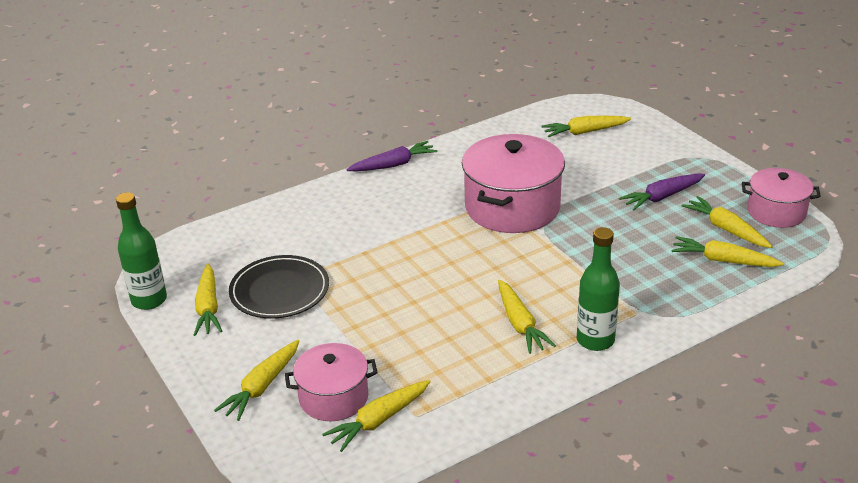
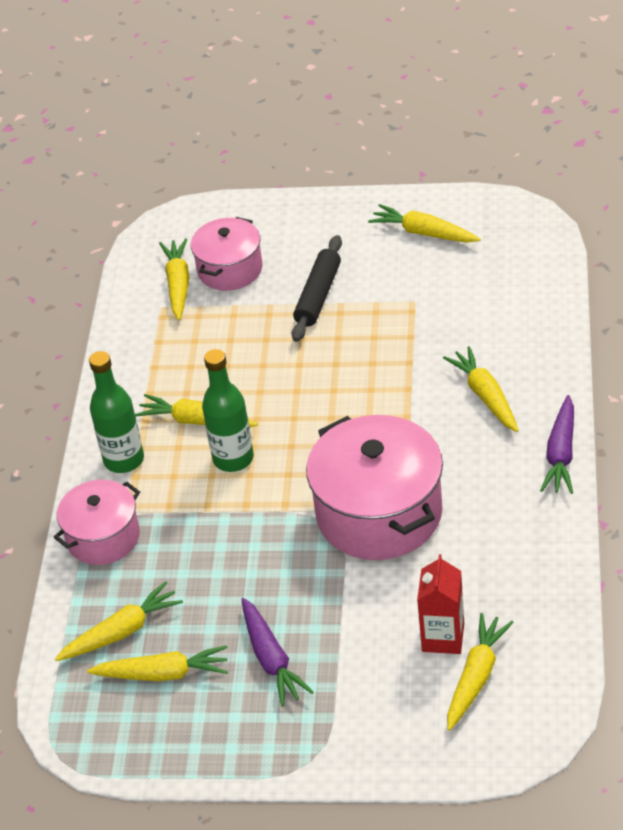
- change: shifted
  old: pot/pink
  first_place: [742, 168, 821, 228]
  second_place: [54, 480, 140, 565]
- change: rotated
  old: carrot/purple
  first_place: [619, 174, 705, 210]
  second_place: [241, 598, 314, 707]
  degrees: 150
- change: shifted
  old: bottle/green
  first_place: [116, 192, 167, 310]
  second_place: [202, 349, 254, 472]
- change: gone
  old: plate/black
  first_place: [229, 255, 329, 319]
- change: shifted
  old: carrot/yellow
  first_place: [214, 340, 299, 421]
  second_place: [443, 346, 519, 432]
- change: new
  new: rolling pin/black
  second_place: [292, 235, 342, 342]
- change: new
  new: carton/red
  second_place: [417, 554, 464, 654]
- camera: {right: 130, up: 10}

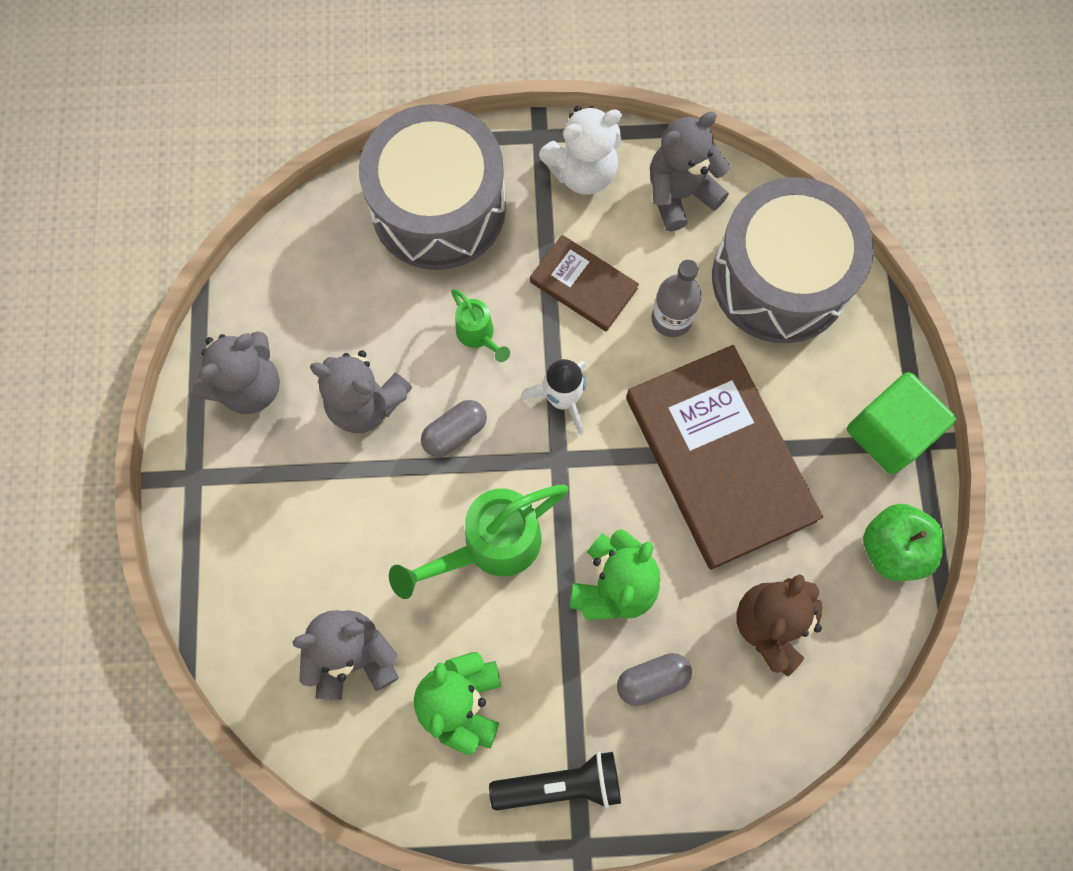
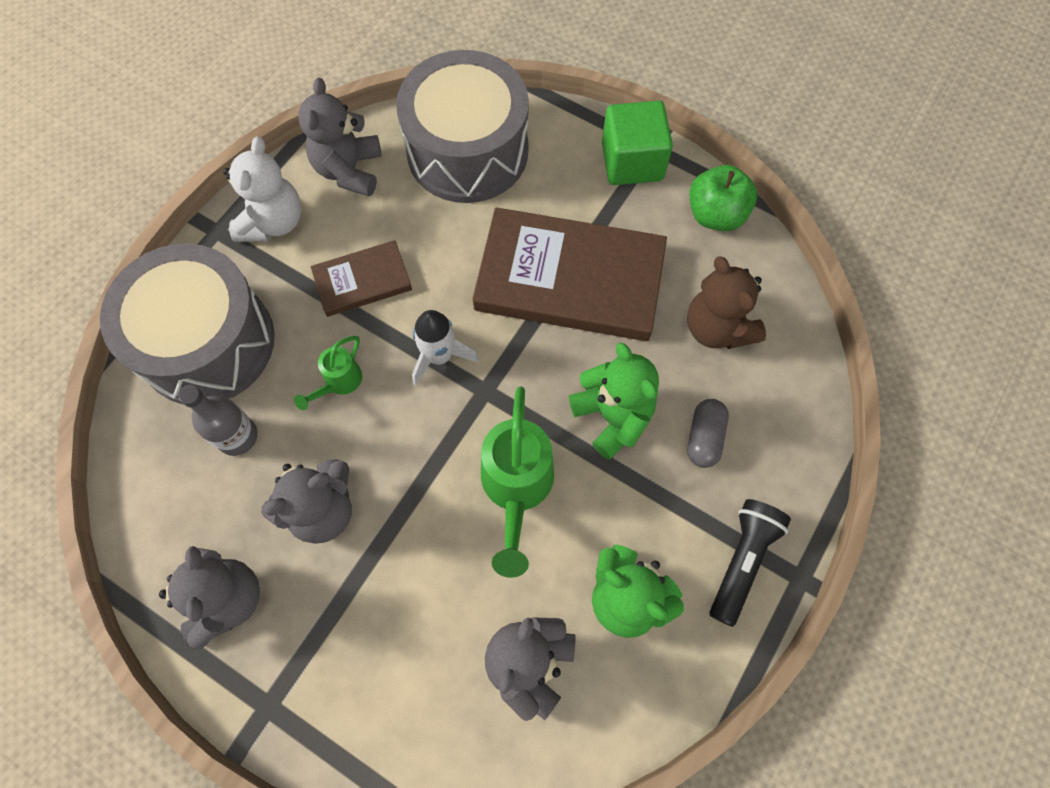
- change: shifted
  old: bottle/grey
  first_place: [651, 260, 702, 337]
  second_place: [179, 385, 258, 456]
- change: rotated
  old: watering can/green
  first_place: [451, 289, 510, 362]
  second_place: [294, 336, 362, 410]
  degrees: 120
- change: gone
  old: capsule/grey
  first_place: [421, 400, 487, 457]
- camera: {right: -55, up: -5}

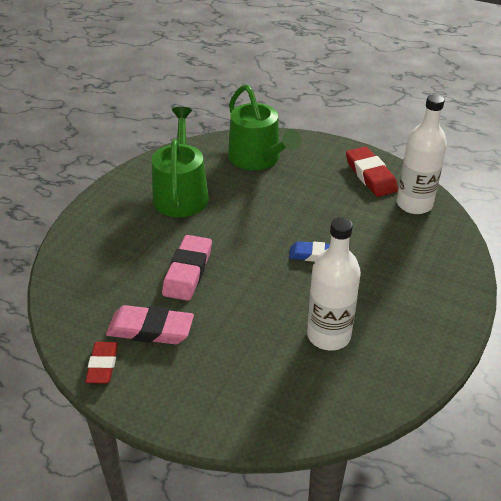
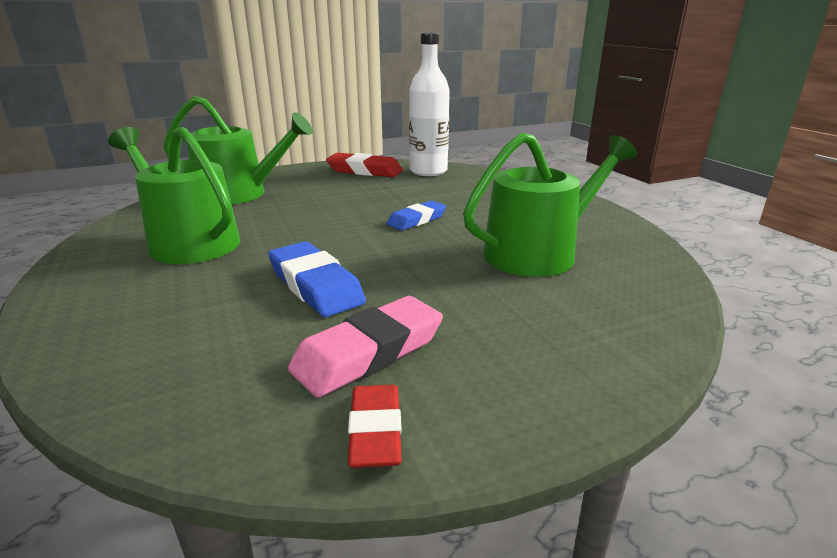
- change: swapped
  old: bottle/white
  new: watering can/green
  first_place: [307, 218, 361, 351]
  second_place: [463, 132, 637, 277]
- change: repainted
  old: eraser/pink
  new: eraser/blue
  first_place: [162, 235, 212, 301]
  second_place: [268, 241, 366, 317]
- change: rotated
  old: eraser/red
  first_place: [85, 342, 118, 384]
  second_place: [348, 385, 402, 468]
  degrees: 45
- camera: {right: -50, up: -15}

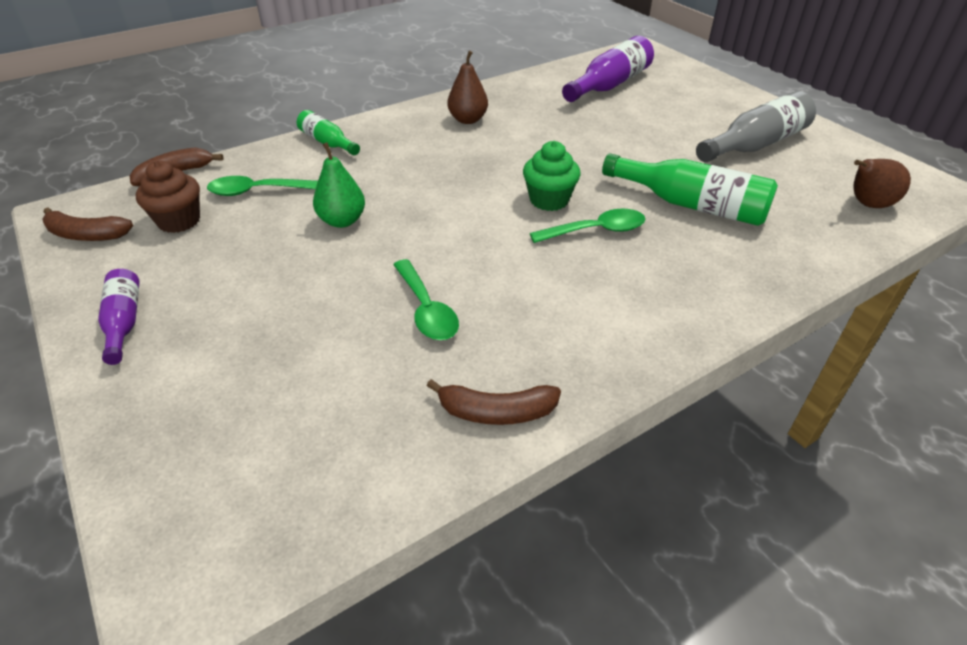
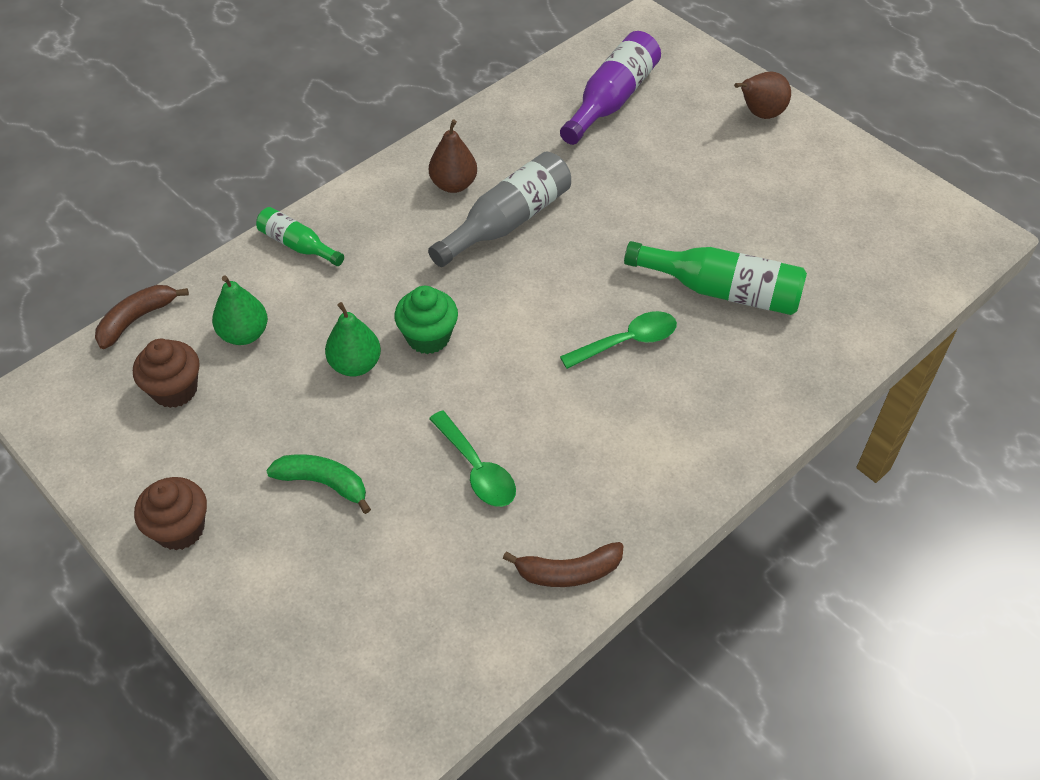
- change: shifted
  old: bottle/grey
  first_place: [696, 91, 816, 162]
  second_place: [428, 151, 571, 267]
- change: shifted
  old: cupcake/green
  first_place: [523, 141, 581, 211]
  second_place: [394, 286, 458, 354]
- change: shifted
  old: pear/brown
  first_place: [853, 159, 911, 208]
  second_place: [734, 72, 791, 119]
- change: swapped
  old: spoon/green
  new: pear/green
  first_place: [207, 176, 318, 196]
  second_place: [212, 276, 268, 345]
- change: gone
  old: banana/brown
  first_place: [43, 207, 133, 241]
- change: swapped
  old: bottle/purple
  new: cupcake/brown
  first_place: [98, 269, 140, 365]
  second_place: [134, 477, 207, 550]
- change: new
  new: banana/green
  second_place: [266, 454, 371, 514]
- camera: {right: -10, up: 10}

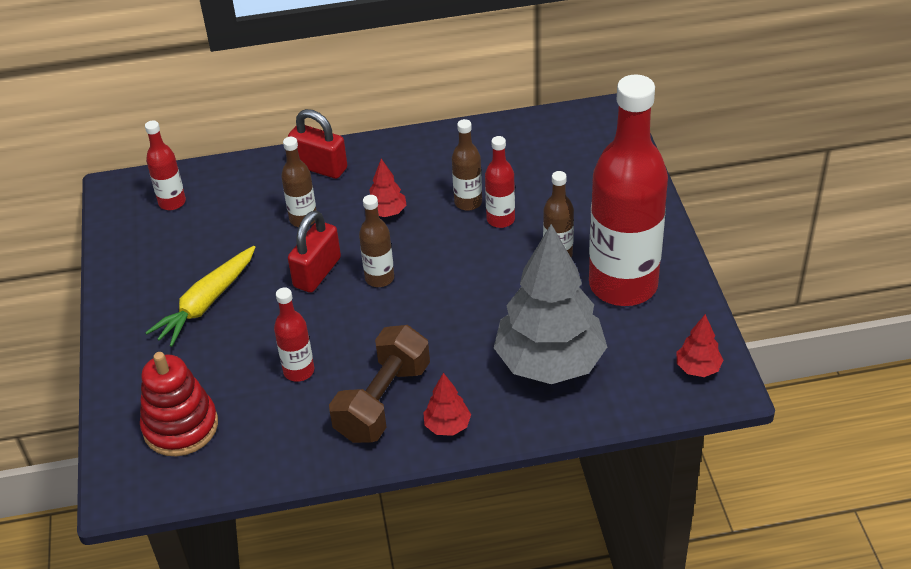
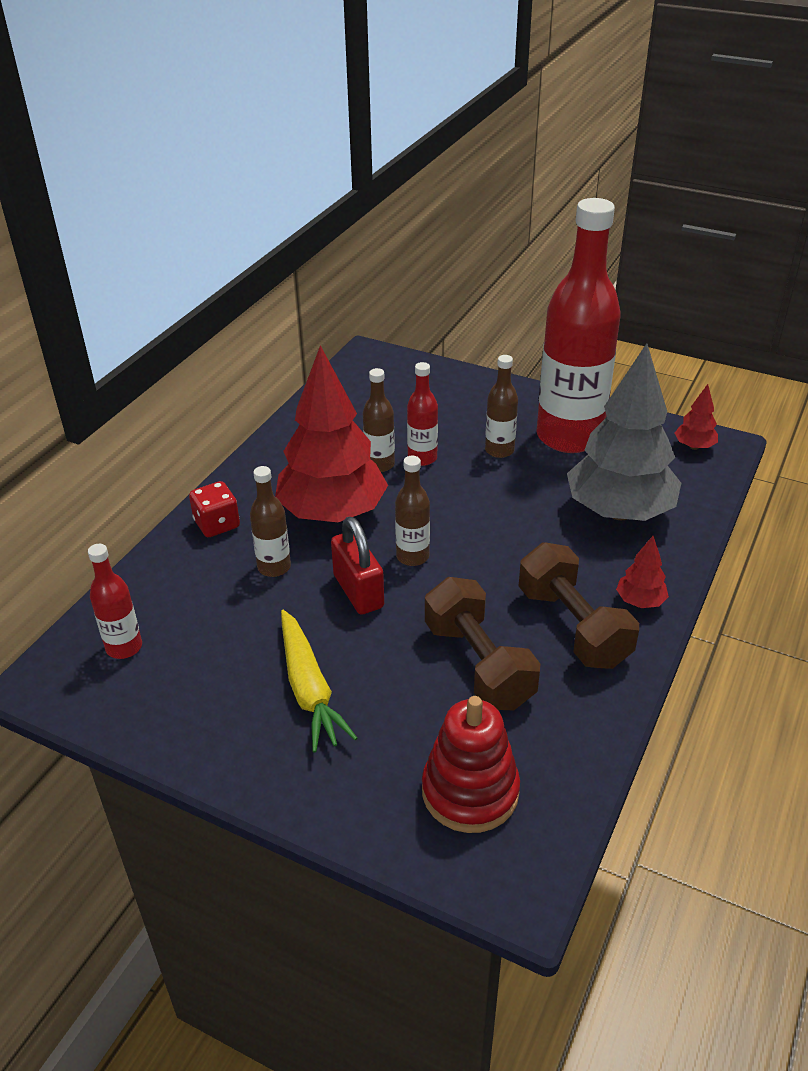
- change: swapped
  old: padlock/red
  new: dice/red
  first_place: [288, 109, 347, 179]
  second_place: [189, 481, 240, 537]
- change: scaled
  old: tree/red
  first_place: [369, 159, 406, 217]
  second_place: [275, 345, 388, 522]
  factor: 2.4
- change: swapped
  old: bottle/red
  new: dumbbell/brown
  first_place: [274, 287, 314, 382]
  second_place: [425, 577, 540, 710]
- camera: {right: -55, up: -5}

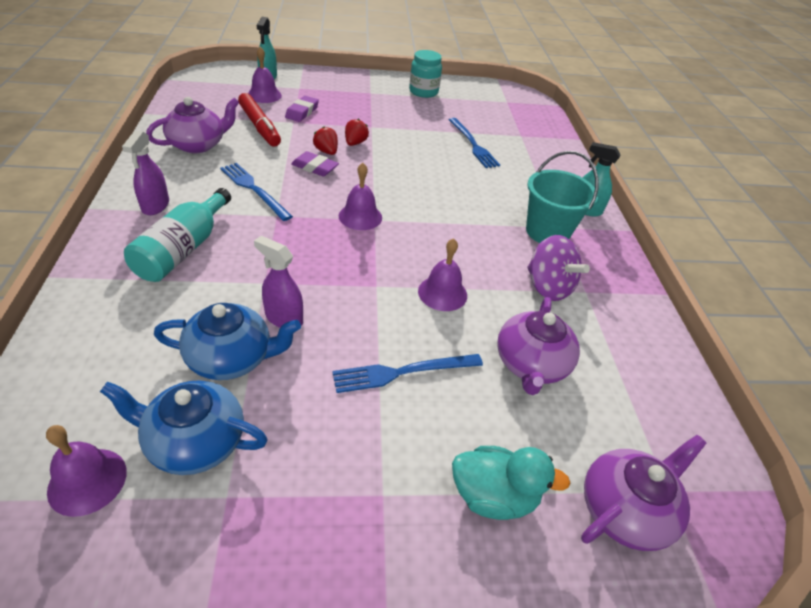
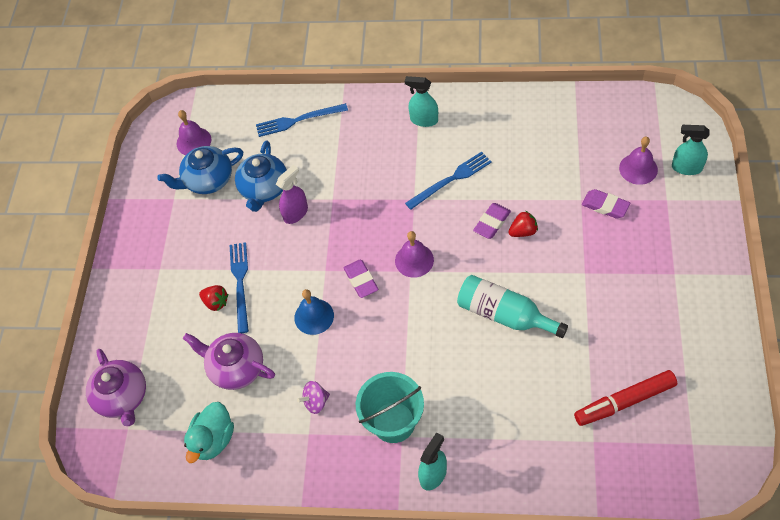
- change: gone
  old: jar/turquoise
  first_place: [409, 50, 442, 98]
- change: shifted
  old: marker/red
  first_place: [238, 93, 281, 146]
  second_place: [574, 370, 677, 426]
- change: gone
  old: teapot/purple
  first_place: [146, 97, 239, 153]
- change: shifted
  old: fork/blue
  first_place: [449, 118, 500, 168]
  second_place: [256, 103, 348, 137]
- change: shifted
  old: strawberry/red
  first_place: [345, 119, 369, 146]
  second_place: [199, 285, 228, 311]
- change: repainted
  old: spray bottle/purple
  new: spray bottle/turquoise
  first_place: [122, 131, 169, 215]
  second_place: [405, 76, 438, 127]
- change: shifted
  old: bottle/turquoise
  first_place: [124, 188, 231, 282]
  second_place: [457, 275, 568, 338]
- change: scaled
  old: spinning top/purple
  first_place: [527, 235, 590, 301]
  second_place: [297, 381, 330, 414]
  factor: 0.59
- change: repainted
  old: bell/purple
  new: bell/blue
  first_place: [418, 238, 467, 311]
  second_place: [294, 289, 334, 335]
- change: rotated
  old: teapot/blue
  first_place: [100, 381, 268, 475]
  second_place: [157, 146, 243, 194]
  degrees: -135
- change: shifted
  old: duck/turquoise
  first_place: [452, 446, 571, 520]
  second_place: [184, 402, 234, 463]
- change: new
  new: eraser/purple
  second_place: [344, 260, 378, 298]
- camera: {right: 110, up: 15}

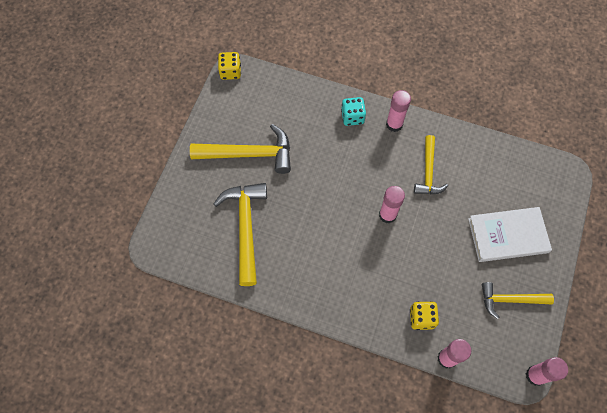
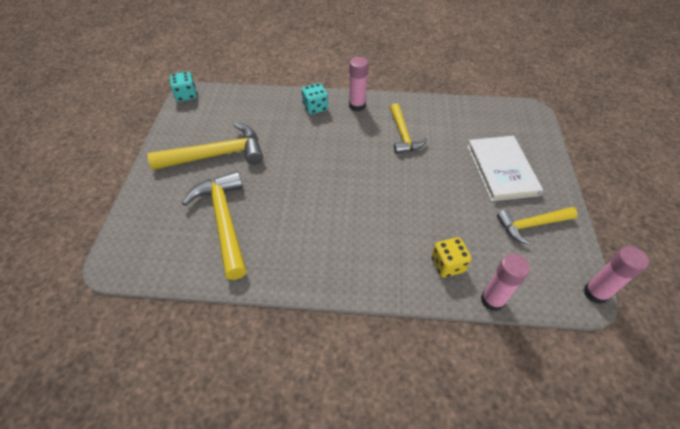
- change: repainted
  old: dice/yellow
  new: dice/turquoise
  first_place: [218, 52, 241, 80]
  second_place: [170, 72, 197, 102]
- change: gone
  old: glue stick/pink
  first_place: [379, 186, 405, 224]
- change: rotated
  old: book/white
  first_place: [468, 207, 552, 262]
  second_place: [467, 136, 543, 201]
  degrees: -75
- camera: {right: -15, up: -15}

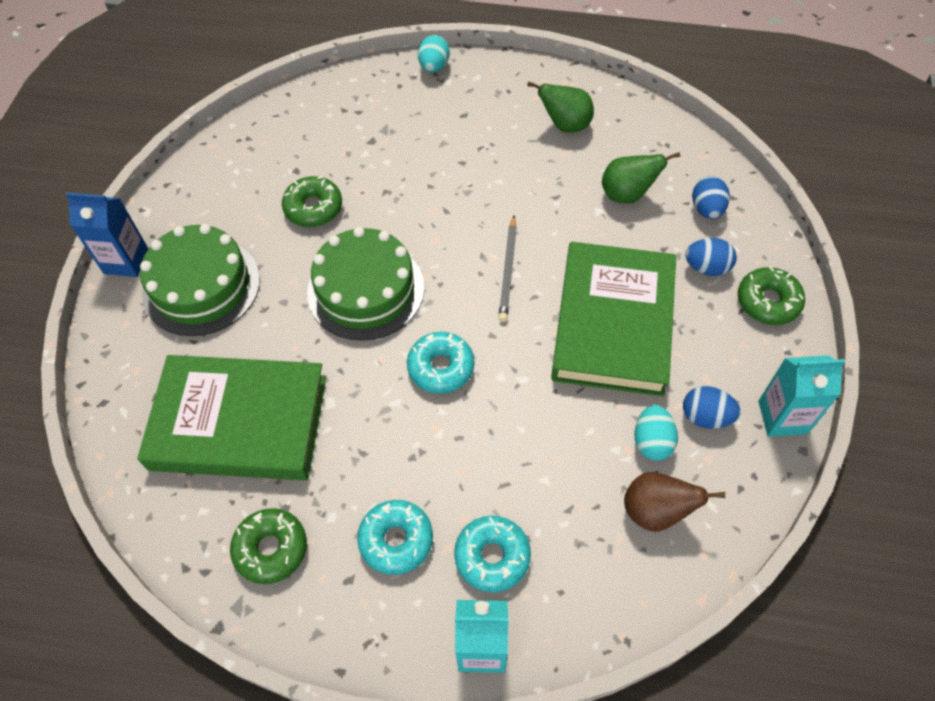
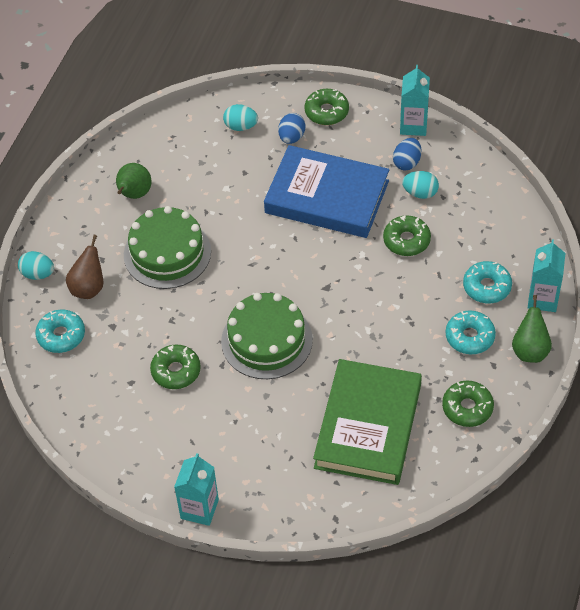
- change: shifted
  old: pear/green
  first_place: [602, 152, 681, 204]
  second_place: [512, 295, 552, 363]
- change: repainted
  old: egg/blue
  new: egg/turquoise
  first_place: [692, 176, 730, 219]
  second_place: [223, 104, 258, 131]
- change: repainted
  old: carton/blue
  new: carton/turquoise
  first_place: [66, 193, 149, 277]
  second_place: [174, 453, 219, 526]
- change: gone
  old: pencil/grey
  first_place: [498, 216, 517, 322]
- change: shifted
  old: cake/green
  first_place: [140, 224, 260, 336]
  second_place: [124, 206, 211, 289]
- change: repainted
  old: book/green
  new: book/blue
  first_place: [551, 242, 676, 396]
  second_place: [264, 145, 389, 238]
- change: shifted
  old: donut/turquoise
  first_place: [407, 332, 474, 394]
  second_place: [35, 309, 85, 353]
- change: shifted
  old: pear/brown
  first_place: [624, 472, 725, 532]
  second_place: [66, 235, 103, 299]
- change: new
  new: donut/green
  second_place: [383, 215, 431, 256]
- camera: {right: -80, up: -5}

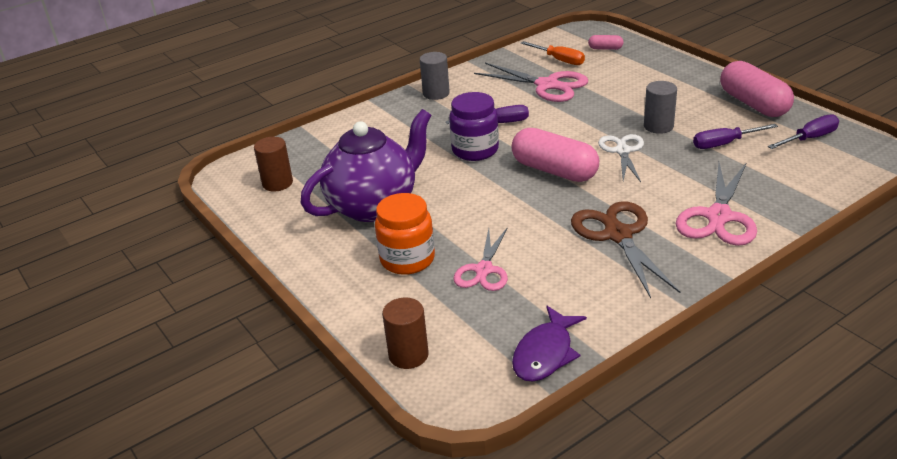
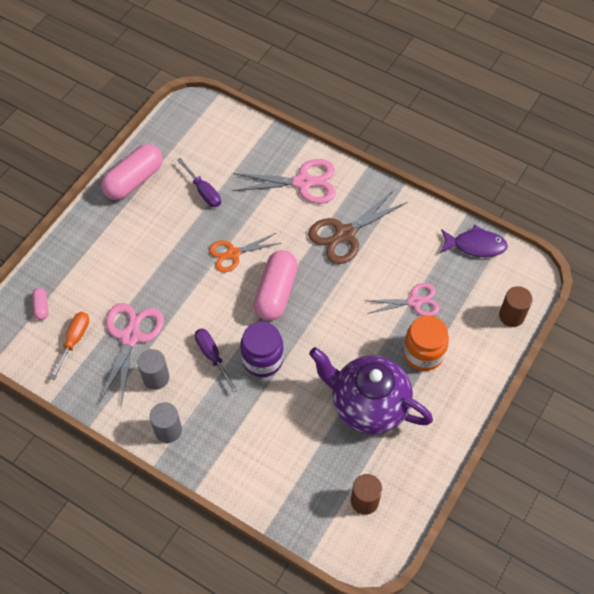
- change: shifted
  old: cylinder/grey
  first_place: [644, 81, 677, 134]
  second_place: [137, 349, 169, 390]
- change: gone
  old: screwdriver/purple
  first_place: [768, 114, 839, 149]
- change: repainted
  old: scissors/white
  new: scissors/orange
  first_place: [598, 134, 644, 182]
  second_place: [209, 233, 281, 272]
- camera: {right: -115, up: 25}

